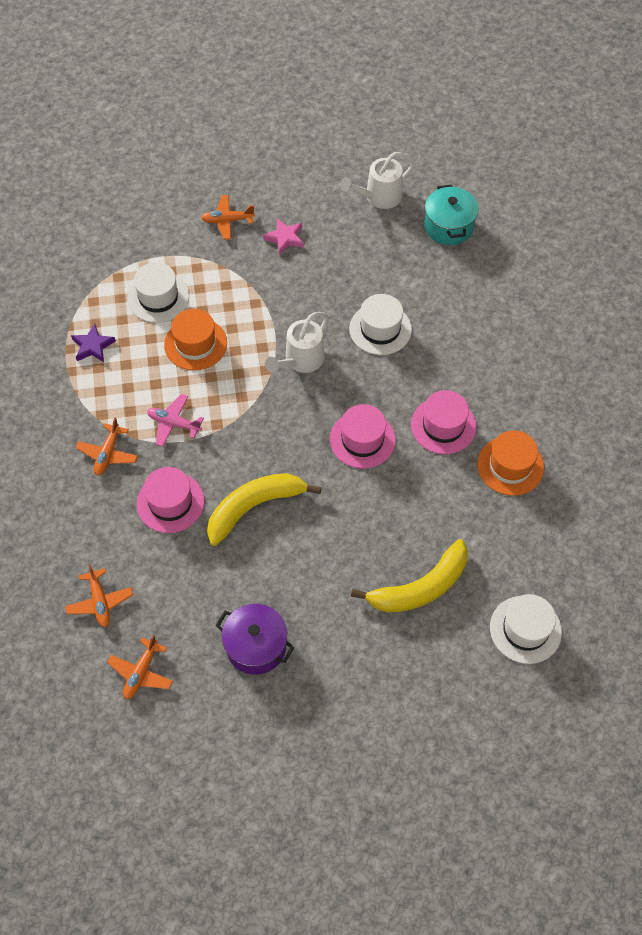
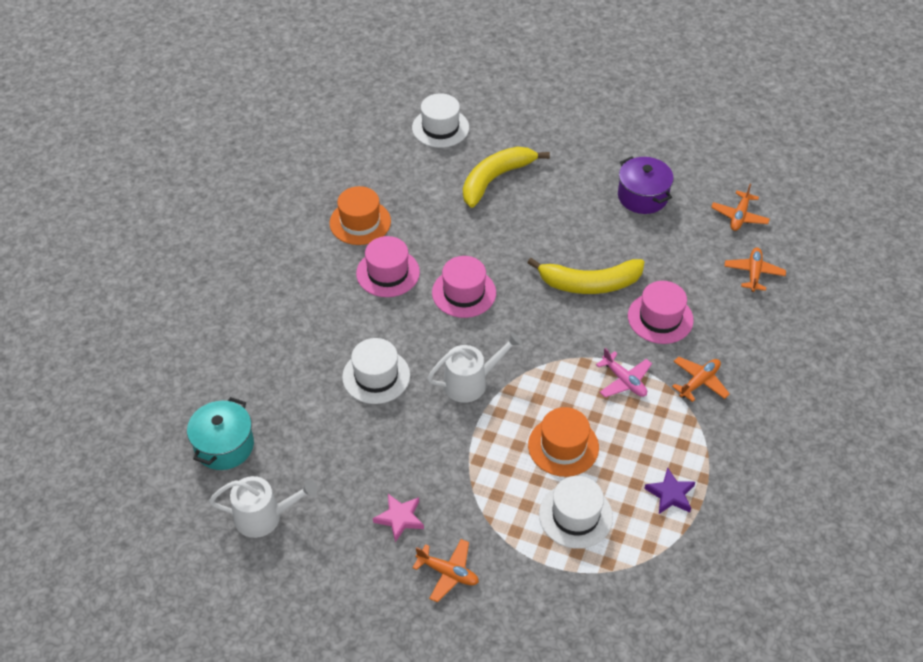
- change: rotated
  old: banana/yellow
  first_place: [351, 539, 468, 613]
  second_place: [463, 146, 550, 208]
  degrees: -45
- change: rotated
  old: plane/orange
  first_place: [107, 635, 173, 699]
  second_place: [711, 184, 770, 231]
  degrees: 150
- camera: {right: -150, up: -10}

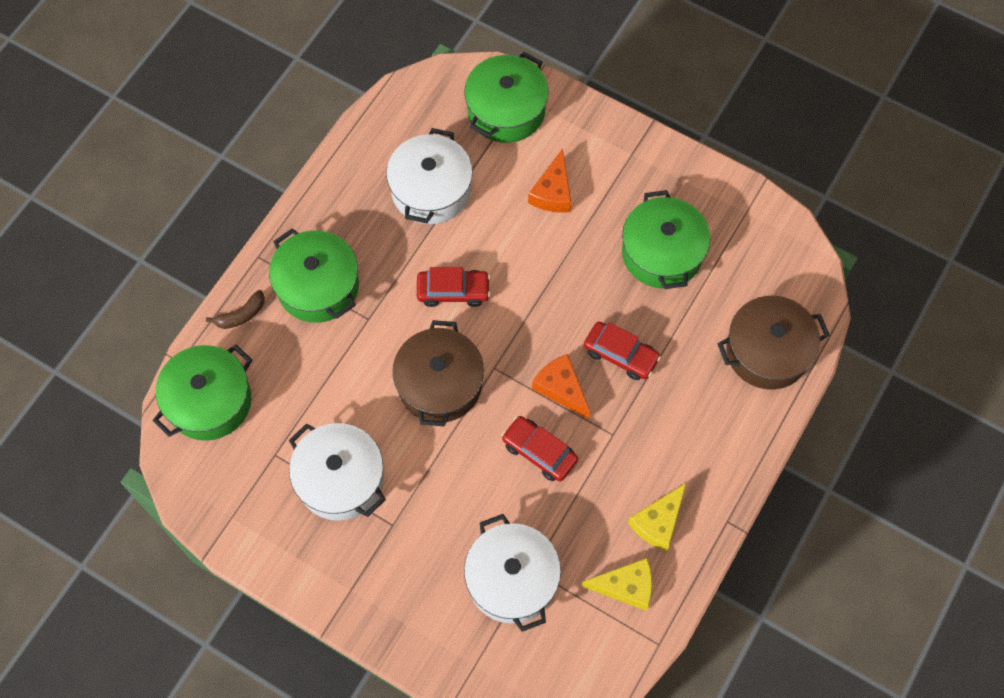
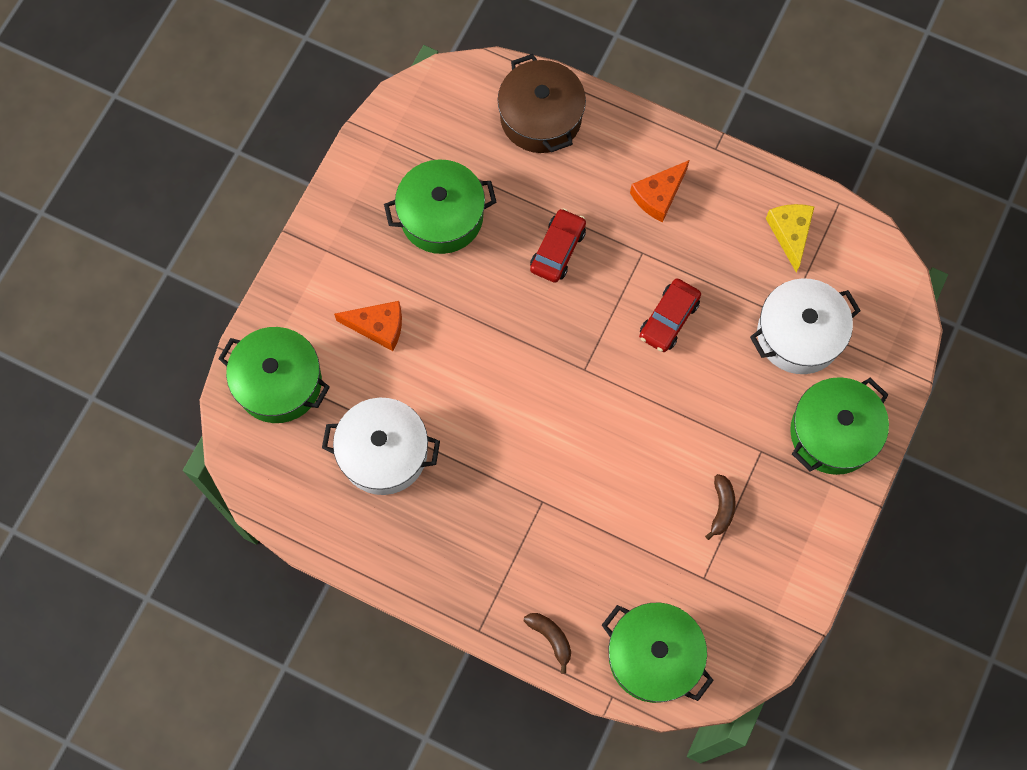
- change: shifted
  old: pot/green
  first_place: [269, 228, 359, 323]
  second_place: [790, 377, 889, 475]
- change: gone
  old: car/red
  first_place: [417, 267, 490, 307]
- change: gone
  old: pot/brown
  first_place: [393, 320, 484, 426]
- change: shifted
  old: cheese/orange
  first_place: [532, 354, 590, 419]
  second_place: [630, 160, 689, 223]
- change: swapped
  old: pot/white
  new: banana/brown
  first_place: [289, 423, 386, 521]
  second_place: [705, 474, 735, 540]
- change: gone
  old: cheese/yellow
  first_place: [628, 483, 686, 552]
- camera: {right: -95, up: 5}

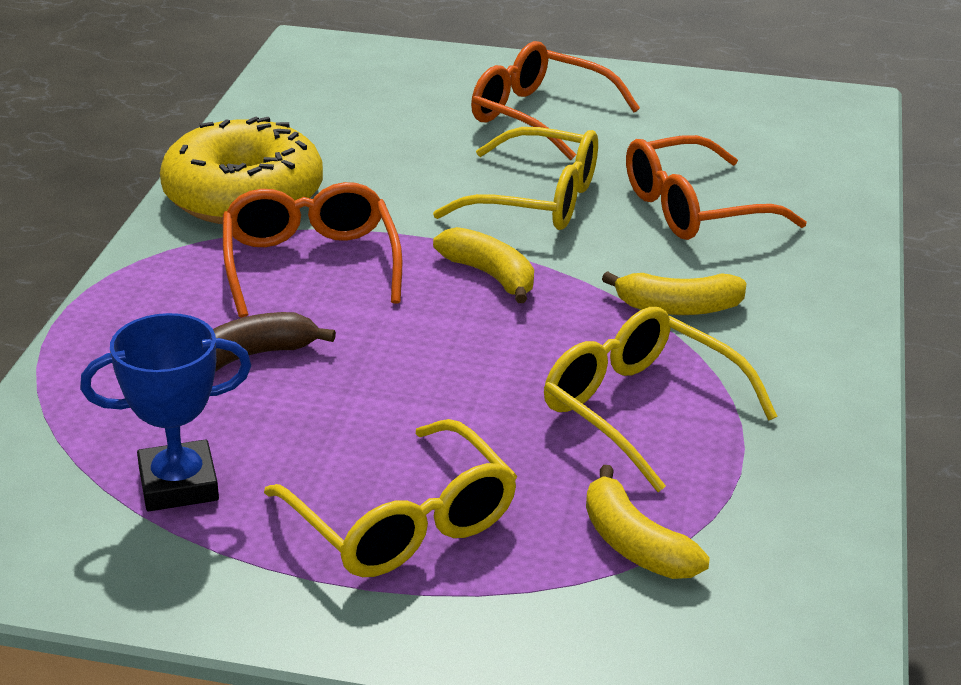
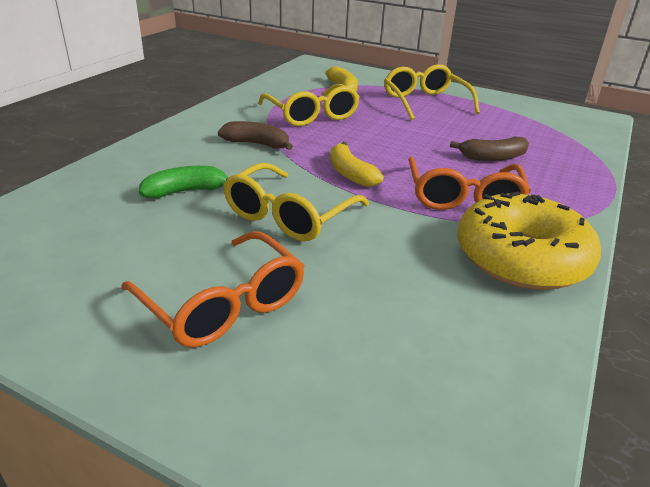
- change: rotated
  old: glasses/yellow
  first_place: [433, 127, 598, 230]
  second_place: [223, 163, 369, 241]
  degrees: -90
- change: swapped
  old: glasses/orange
  new: banana/green
  first_place: [626, 135, 807, 240]
  second_place: [139, 166, 228, 198]
- change: repainted
  old: banana/yellow
  new: banana/brown
  first_place: [602, 271, 747, 315]
  second_place: [218, 121, 293, 150]
- change: gone
  old: trophy/blue
  first_place: [80, 313, 252, 511]
- camera: {right: -165, up: 0}

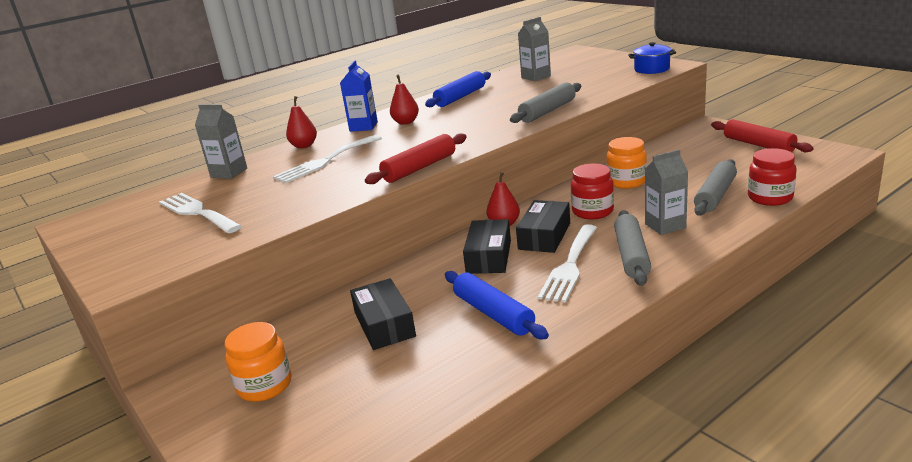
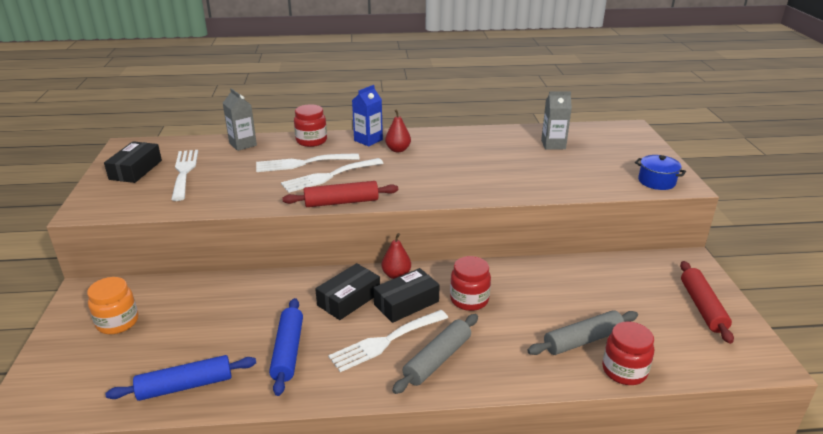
- change: shifted
  old: rolling pin/blue
  first_place: [425, 71, 491, 107]
  second_place: [106, 355, 256, 401]
- change: gone
  old: rolling pin/grey
  first_place: [510, 82, 581, 123]
- change: swapped
  old: pear/red
  new: jar/red
  first_place: [286, 96, 317, 148]
  second_place: [294, 104, 327, 147]
- change: gone
  old: jar/orange
  first_place: [606, 137, 647, 189]
- change: gone
  old: carton/grey
  first_place: [645, 149, 688, 235]
- change: shifted
  old: box/black
  first_place: [350, 278, 416, 350]
  second_place: [104, 141, 162, 183]
- change: new
  new: fork/white
  second_place: [281, 158, 383, 193]
- camera: {right: 30, up: 5}

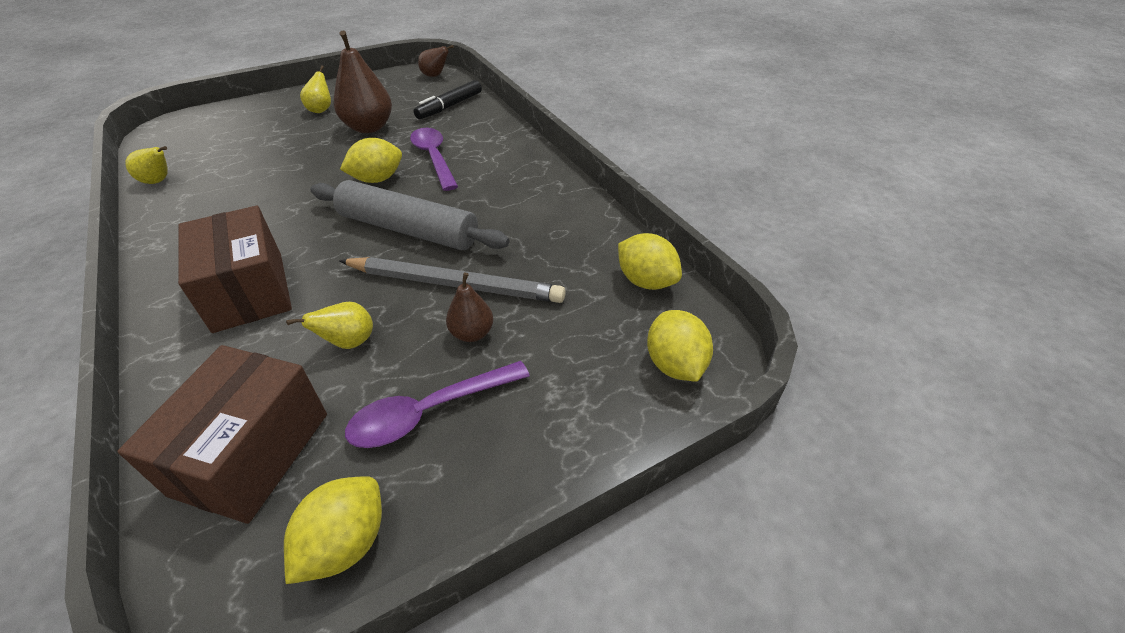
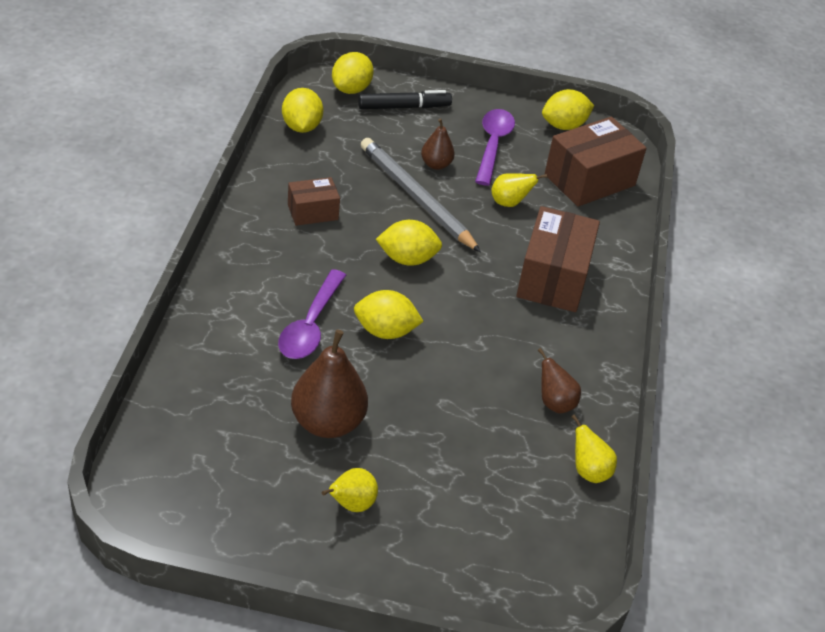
- change: shifted
  old: pear/brown
  first_place: [418, 45, 454, 77]
  second_place: [538, 348, 581, 414]
- change: shifted
  old: marker/black
  first_place: [413, 80, 482, 119]
  second_place: [358, 90, 452, 109]
- change: swapped
  old: rolling pin/grey
  new: lemon/yellow
  first_place: [310, 180, 510, 250]
  second_place: [376, 220, 442, 266]
- change: rotated
  old: spoon/purple
  first_place: [345, 361, 530, 448]
  second_place: [475, 109, 515, 186]
  degrees: -90
- change: new
  new: box/brown
  second_place: [288, 177, 340, 226]
- camera: {right: -145, up: 0}

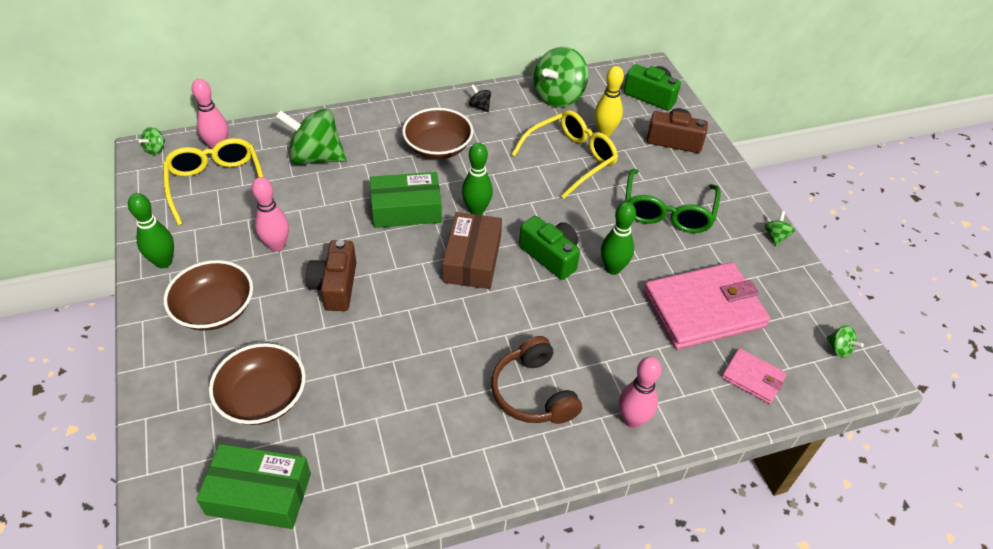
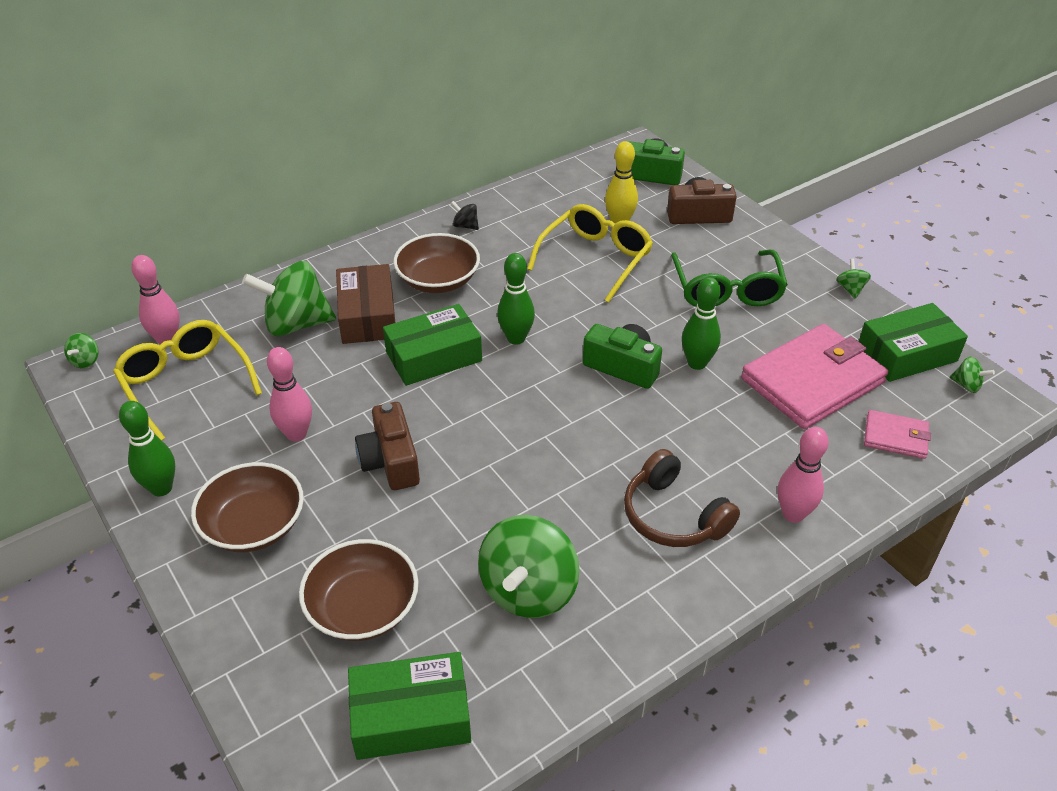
- change: shifted
  old: spinning top/green
  first_place: [534, 47, 588, 107]
  second_place: [478, 515, 580, 618]
- change: shifted
  old: box/brown
  first_place: [442, 212, 502, 289]
  second_place: [336, 264, 395, 344]
- change: new
  new: box/green
  second_place: [859, 303, 968, 382]
- camera: {right: -15, up: -5}

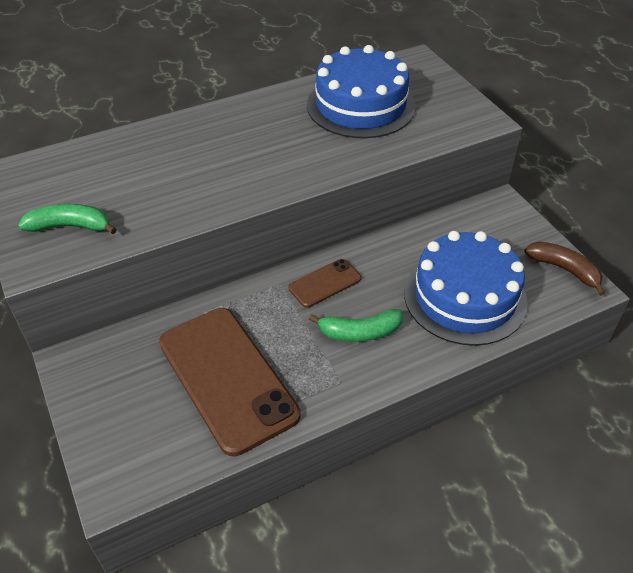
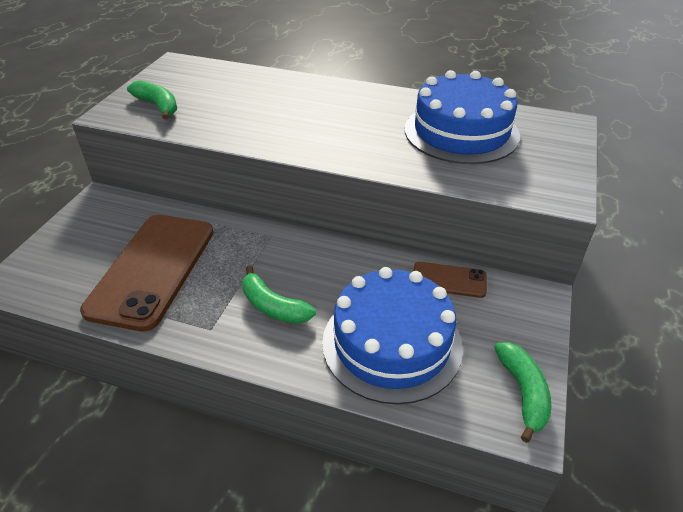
- change: repainted
  old: banana/brown
  new: banana/green
  first_place: [524, 242, 605, 296]
  second_place: [494, 342, 551, 443]
- change: shifted
  old: phone/brown
  first_place: [288, 259, 361, 308]
  second_place: [414, 262, 487, 298]
- camera: {right: 45, up: -5}

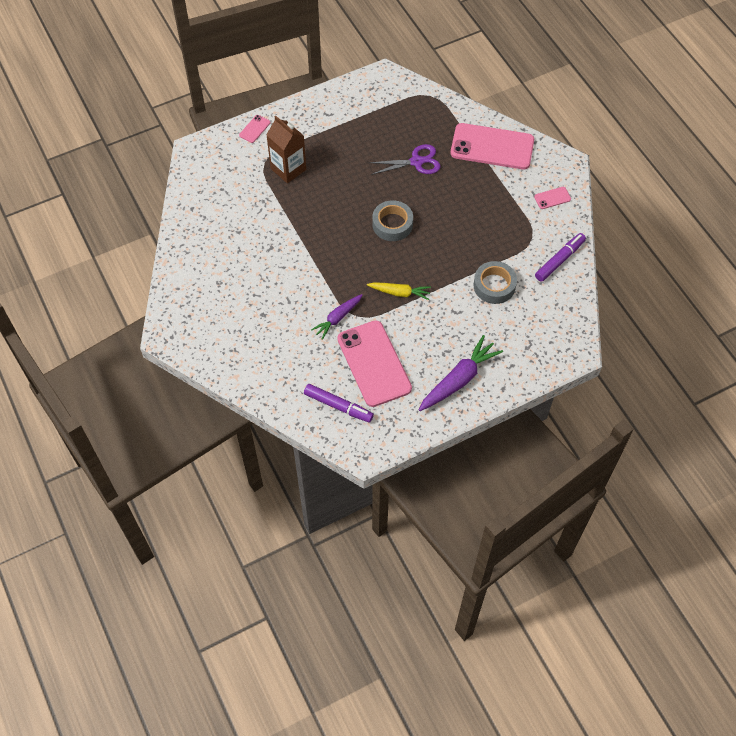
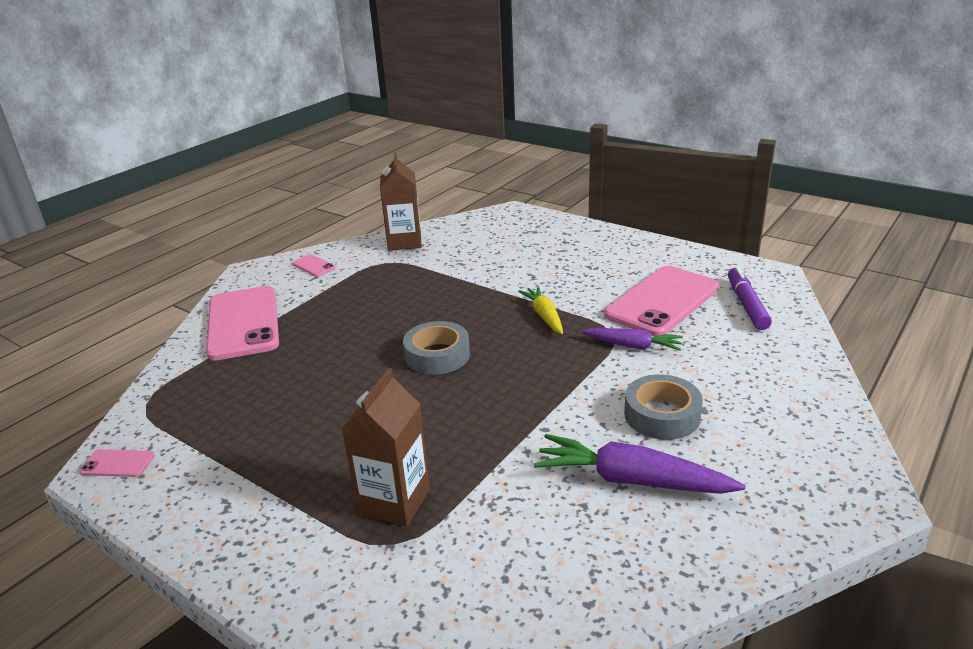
- change: shifted
  old: phone/pink
  first_place: [239, 115, 270, 143]
  second_place: [79, 449, 155, 477]
- change: gone
  old: scissors/purple
  first_place: [368, 144, 441, 175]
- change: swapped
  old: marker/purple
  new: carton/brown
  first_place: [535, 233, 586, 282]
  second_place: [380, 153, 422, 251]
- change: shifted
  old: tape/grey
  first_place: [473, 261, 517, 304]
  second_place: [624, 375, 703, 440]
- change: shifted
  old: carrot/purple
  first_place: [419, 335, 503, 411]
  second_place: [533, 434, 746, 494]
- camera: {right: -115, up: -30}

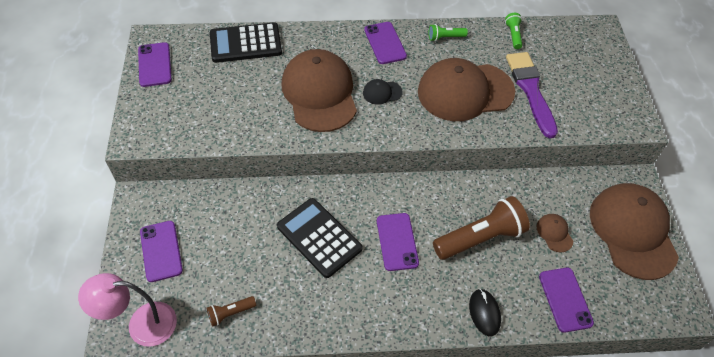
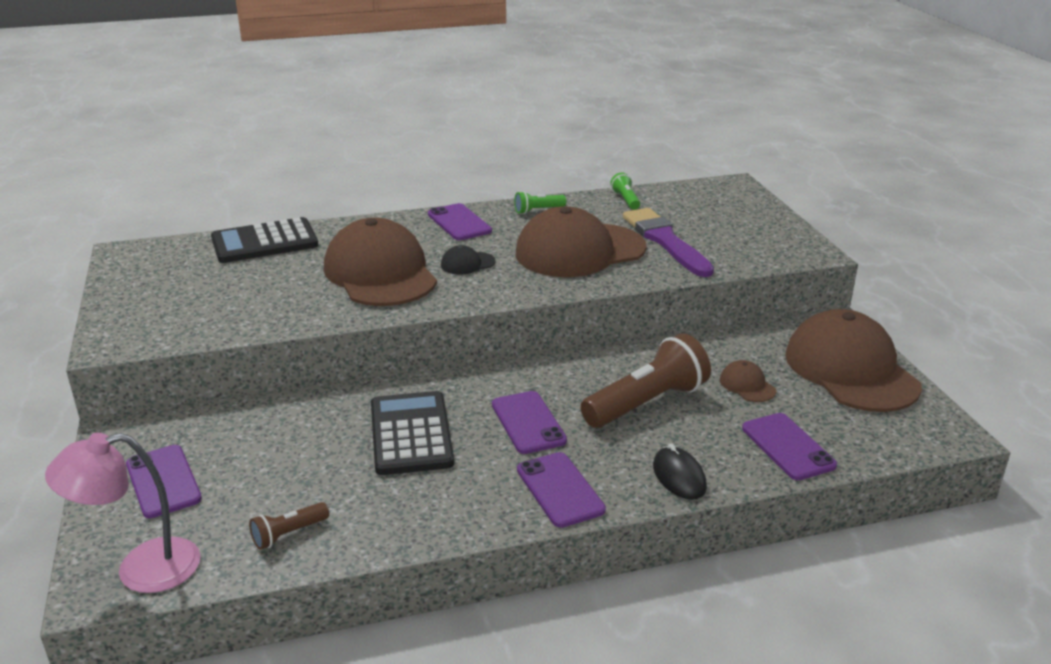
- change: shifted
  old: phone/purple
  first_place: [138, 42, 172, 87]
  second_place: [517, 452, 606, 528]
- change: rotated
  old: calculator/black
  first_place: [277, 198, 363, 278]
  second_place: [371, 391, 454, 475]
  degrees: 45
- camera: {right: -10, up: -25}

